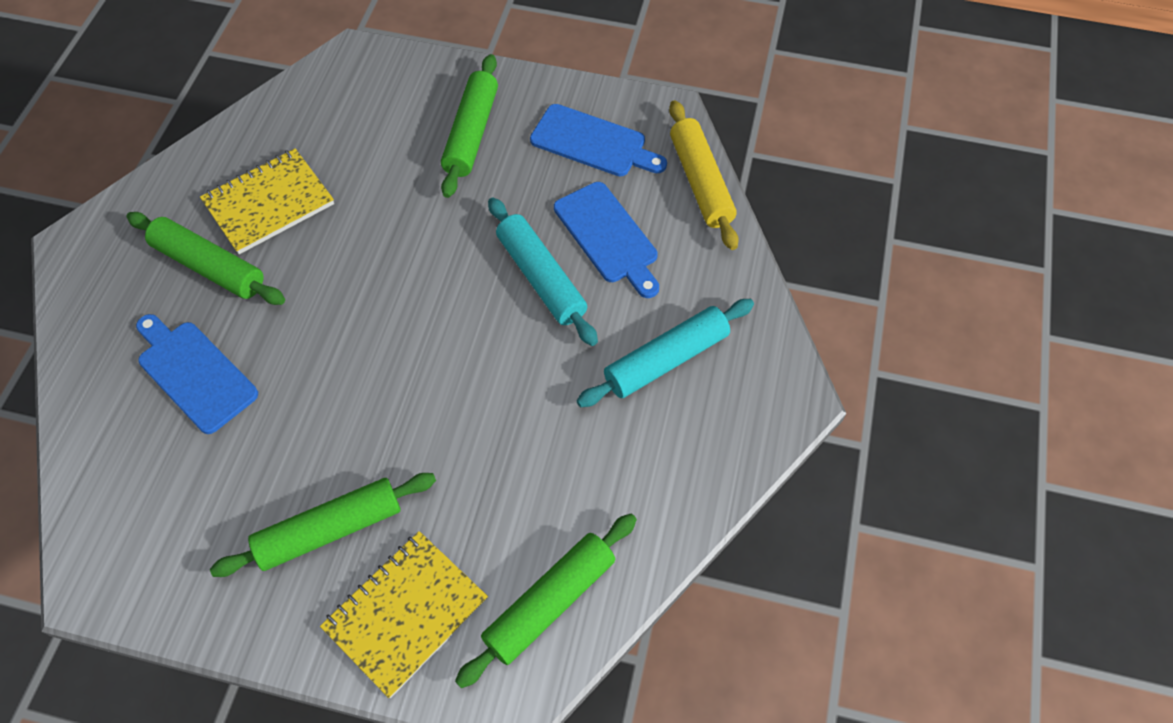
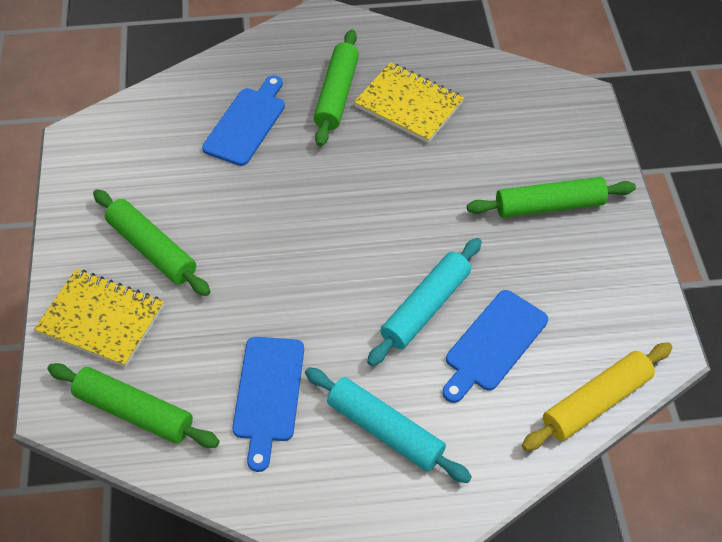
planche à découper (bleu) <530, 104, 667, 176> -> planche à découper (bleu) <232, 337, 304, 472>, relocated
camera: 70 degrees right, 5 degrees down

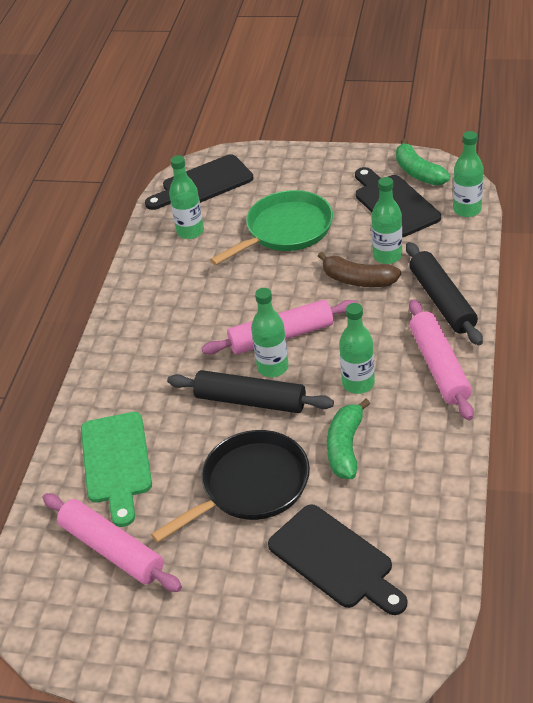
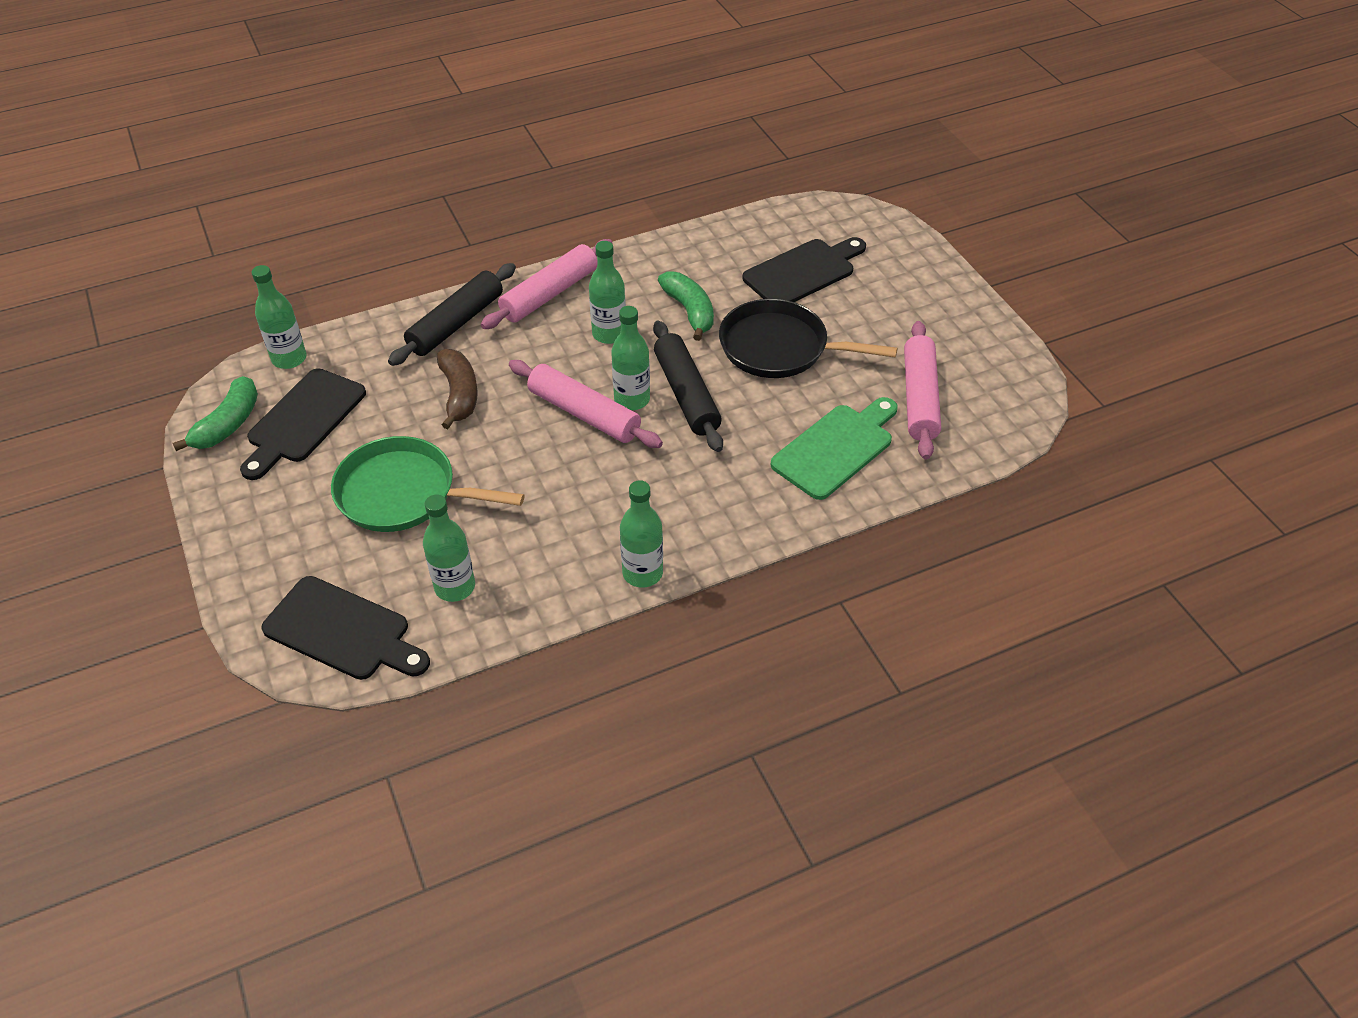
bouteille (vert) <371, 177, 402, 264> -> bouteille (vert) <620, 480, 663, 587>, relocated
planche à découper (noir) <268, 505, 407, 615> -> planche à découper (noir) <743, 237, 866, 302>, 45 degrees clockwise
banane (vert) <327, 398, 370, 479> -> banane (vert) <658, 272, 714, 341>, 90 degrees counterclockwise
camera: 130 degrees left, 5 degrees up

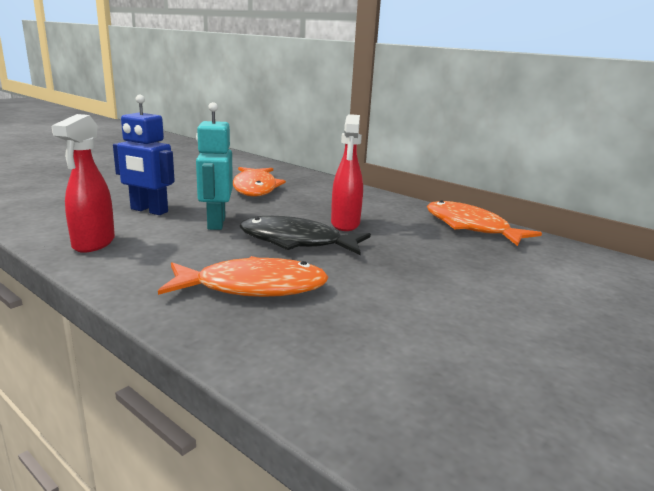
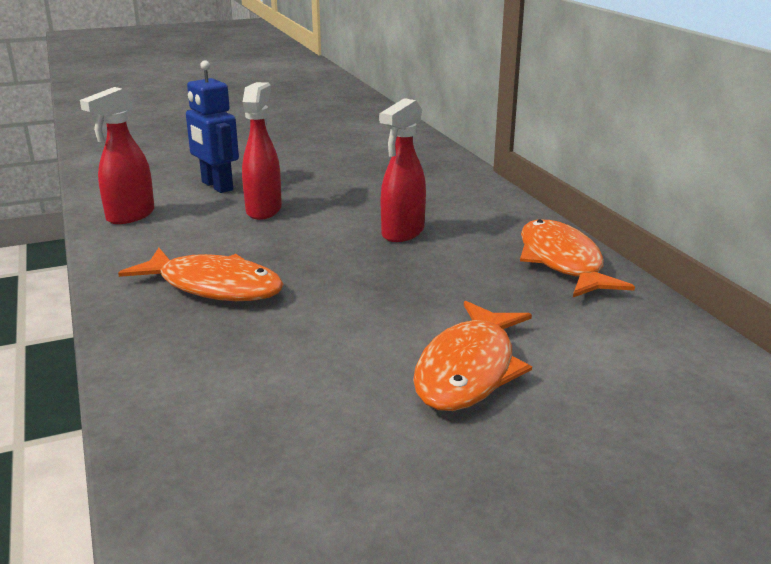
poisson (noir) <239, 216, 371, 255> -> none
poisson (orange) <233, 167, 286, 197> -> poisson (orange) <413, 301, 532, 411>, relocated
robot (turquoise) <196, 102, 233, 230> -> vaporisateur (rouge) <242, 82, 282, 220>
camera: 30 degrees right, 5 degrees up

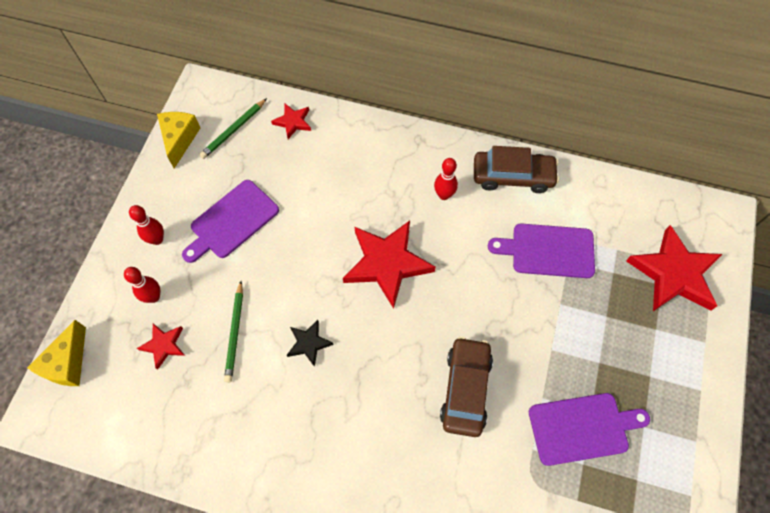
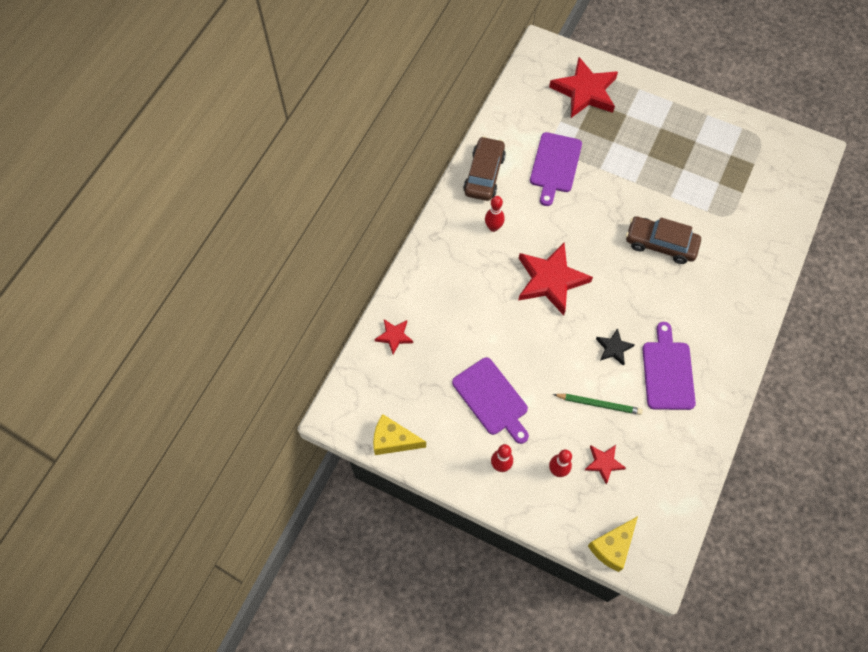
crayon (vert) <199, 98, 267, 159> -> none
planche à découper (violet) <529, 393, 650, 466> -> planche à découper (violet) <642, 322, 696, 410>, relocated
fromage (jaune) <27, 320, 86, 386> -> fromage (jaune) <588, 516, 638, 572>, 105 degrees clockwise
camera: 80 degrees left, 0 degrees up

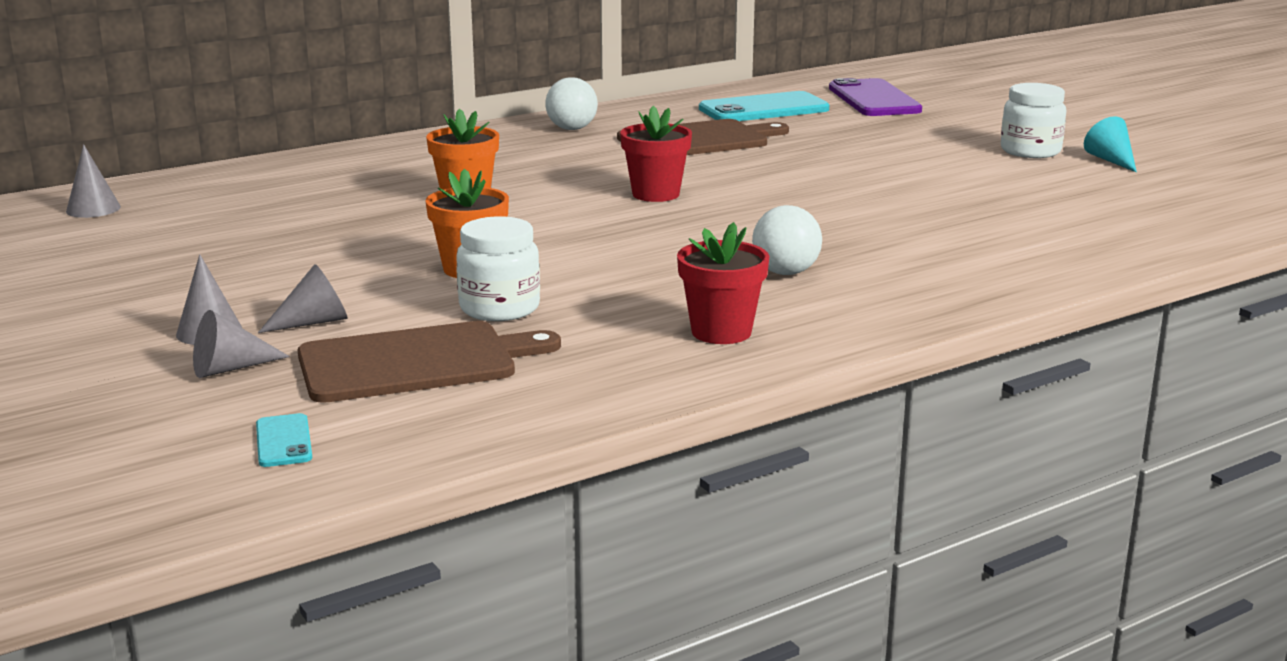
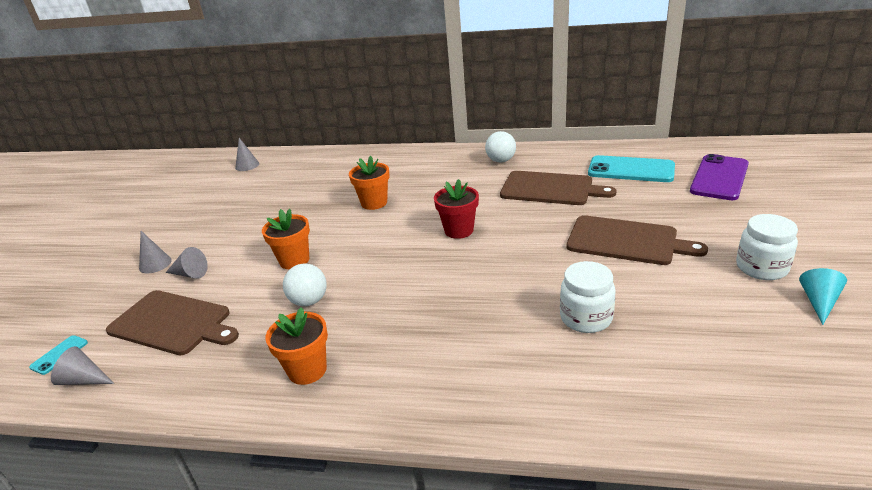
none -> planche à découper (marron) <566, 215, 708, 265>
cône (gris) <193, 310, 290, 378> -> cône (gris) <51, 346, 114, 385>, relocated
bocal (blanc) <456, 216, 540, 321> -> bocal (blanc) <560, 261, 616, 333>, relocated
balle (blanc) <752, 205, 822, 275> -> balle (blanc) <283, 263, 327, 306>, relocated
pot de fleurs (rouge) <677, 222, 770, 344> -> pot de fleurs (orange) <266, 307, 328, 385>
camera: 45 degrees right, 10 degrees up

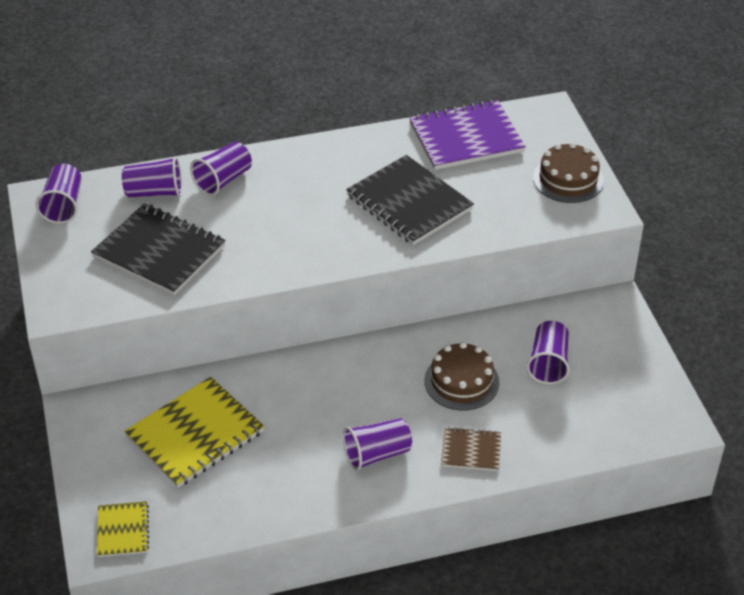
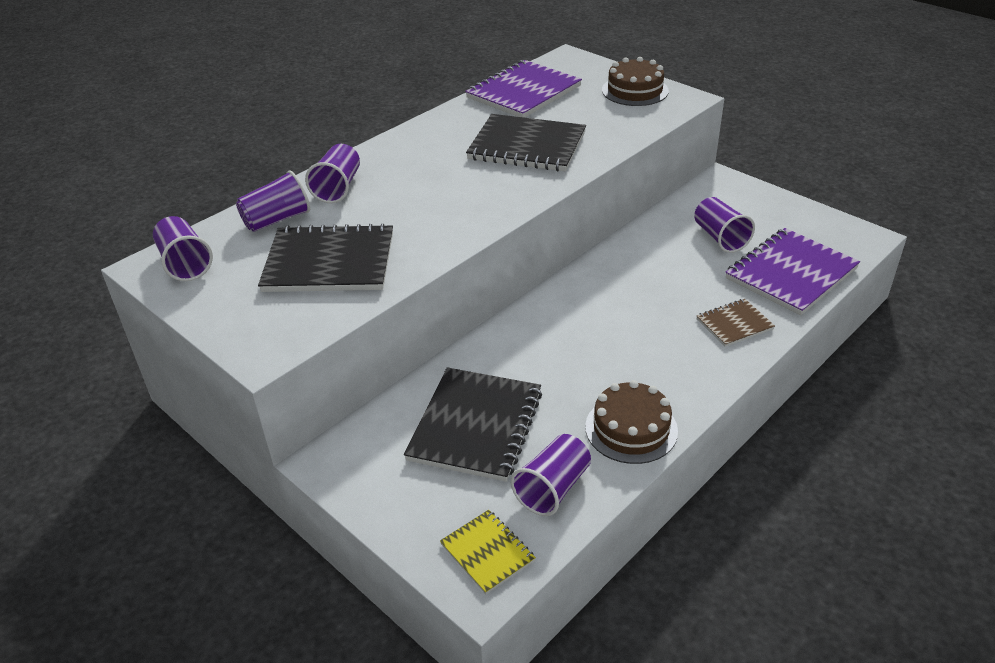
none -> carnet (violet) <725, 228, 860, 315>
gobelet (violet) <343, 418, 412, 471> -> gobelet (violet) <511, 434, 591, 516>, relocated
gâteau (marron) <424, 342, 499, 411> -> gâteau (marron) <585, 380, 678, 464>, relocated
carnet (jaune) <124, 377, 264, 488> -> carnet (noir) <404, 367, 542, 482>
camera: 30 degrees left, 5 degrees down

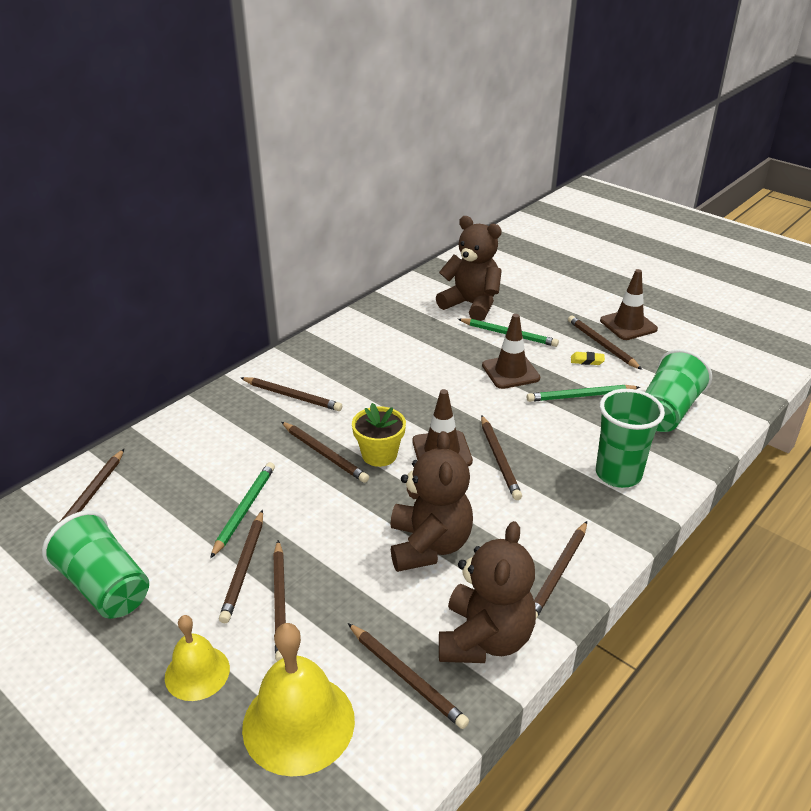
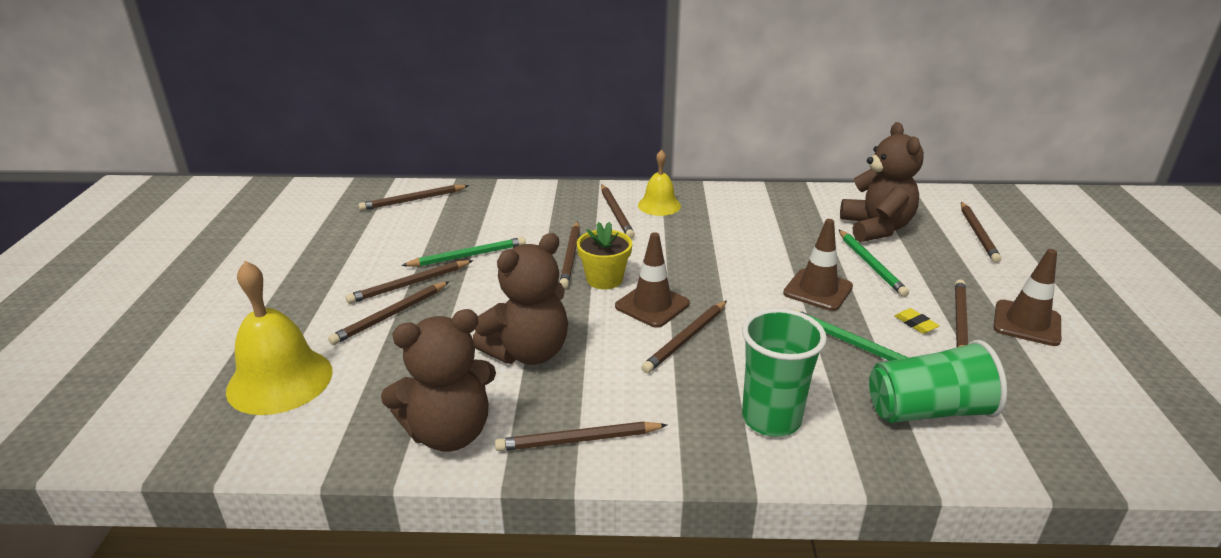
gobelet (vert) <42, 511, 149, 619> -> none
cloche (jaune) <165, 615, 230, 701> -> cloche (jaune) <638, 150, 681, 216>, relocated
crayon (marron) <348, 623, 469, 729> -> crayon (marron) <961, 202, 1002, 263>, relocated
camera: 50 degrees right, 5 degrees down

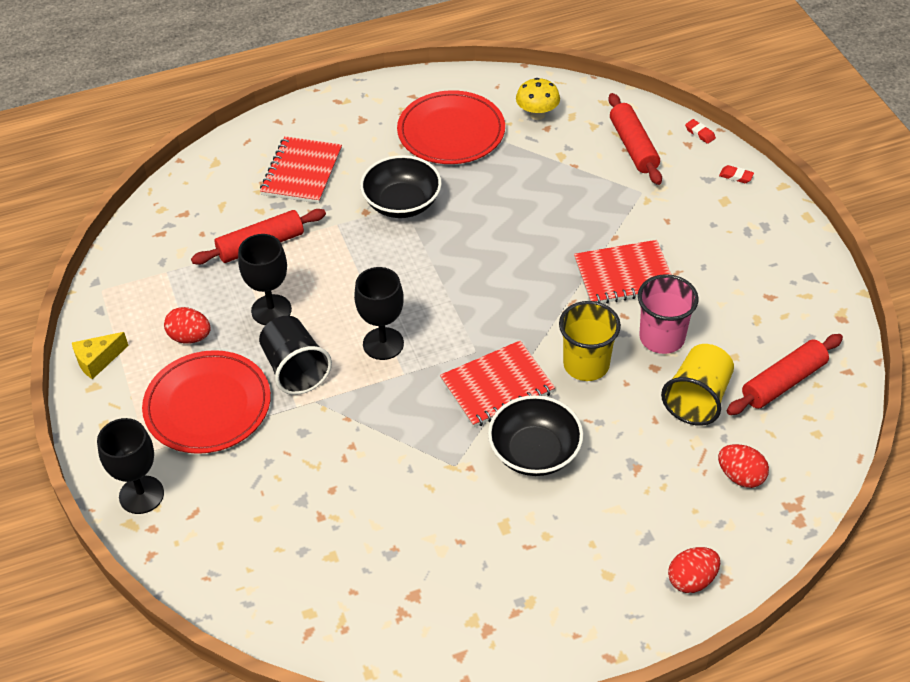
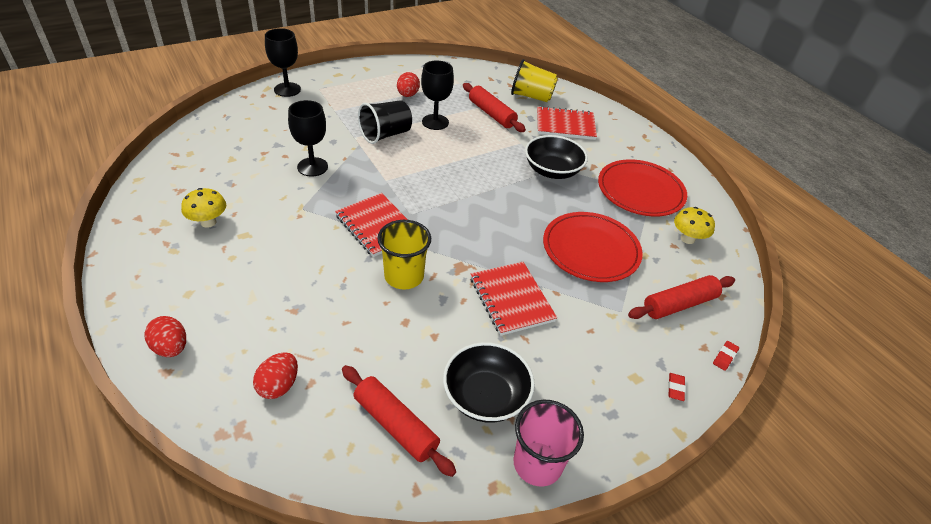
fromage (jaune) <72, 332, 129, 379> -> none
none -> champignon (jaune) <181, 188, 226, 228>
assiette (rouge) <142, 350, 271, 454> -> assiette (rouge) <543, 212, 643, 282>, relocated
verre à pied (noir) <354, 267, 404, 360> -> verre à pied (noir) <288, 100, 328, 177>, relocated
bol (noir) <488, 395, 583, 476> -> bol (noir) <443, 342, 535, 423>, relocated
gobelet (rose) <638, 274, 699, 354> -> gobelet (rose) <513, 400, 584, 487>, relocated
gobelet (jaune) <661, 344, 734, 426> -> gobelet (jaune) <511, 59, 558, 102>, relocated
camera: 75 degrees right, 5 degrees down

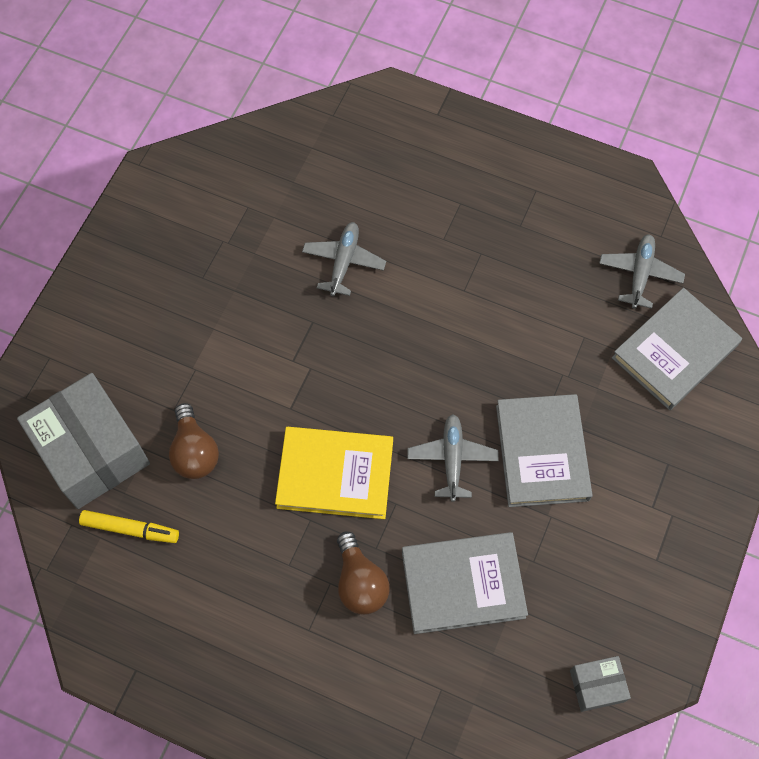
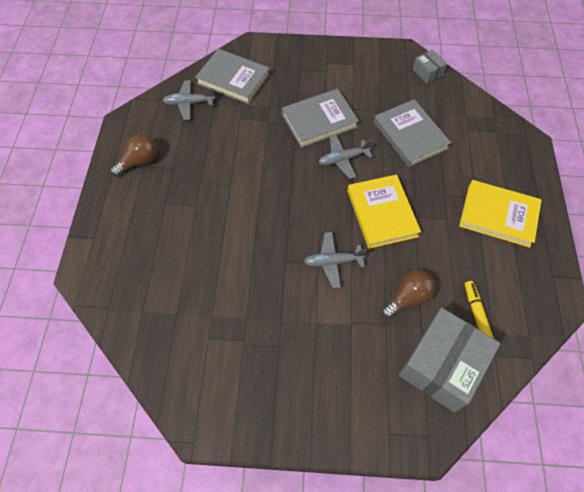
none -> livre (jaune) <459, 180, 542, 248>
avion (gris) <302, 222, 386, 296> -> avion (gris) <304, 232, 367, 288>, relocated
ampoule (marron) <337, 531, 389, 615> -> ampoule (marron) <110, 134, 157, 177>, relocated
camera: 110 degrees left, 5 degrees down

